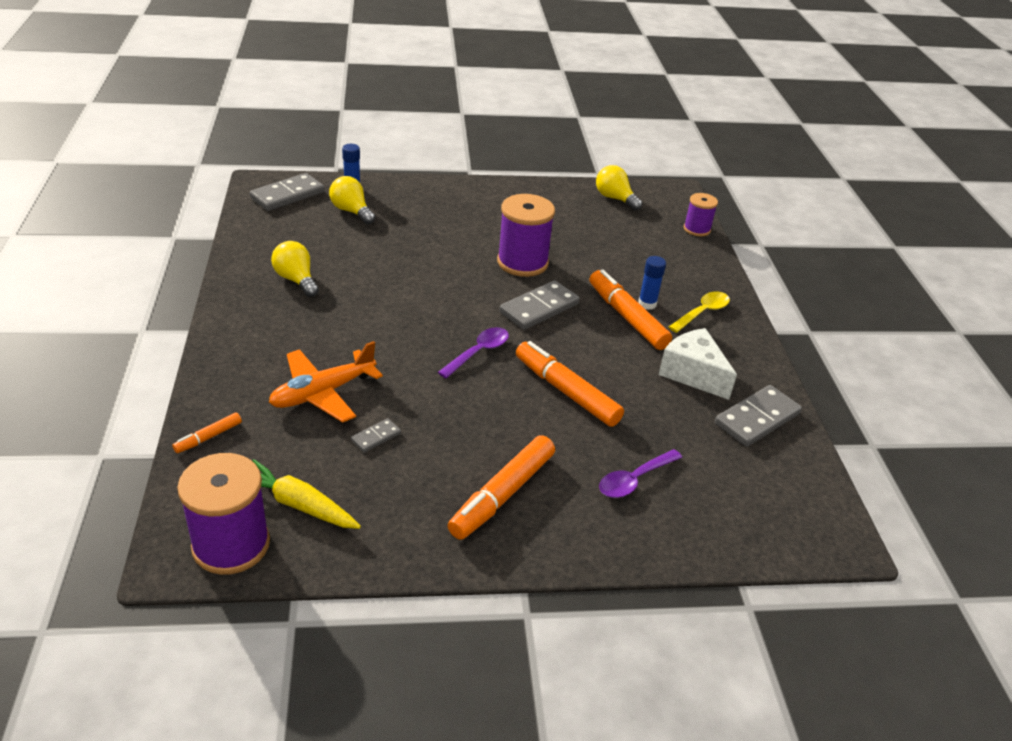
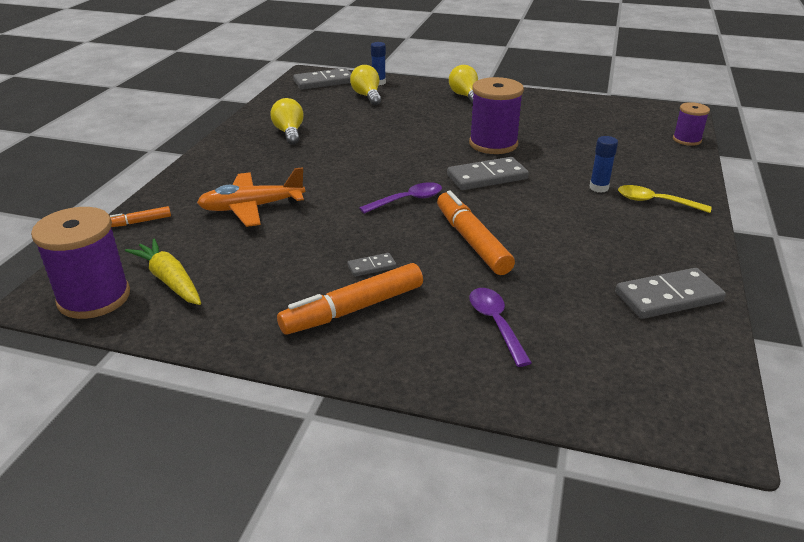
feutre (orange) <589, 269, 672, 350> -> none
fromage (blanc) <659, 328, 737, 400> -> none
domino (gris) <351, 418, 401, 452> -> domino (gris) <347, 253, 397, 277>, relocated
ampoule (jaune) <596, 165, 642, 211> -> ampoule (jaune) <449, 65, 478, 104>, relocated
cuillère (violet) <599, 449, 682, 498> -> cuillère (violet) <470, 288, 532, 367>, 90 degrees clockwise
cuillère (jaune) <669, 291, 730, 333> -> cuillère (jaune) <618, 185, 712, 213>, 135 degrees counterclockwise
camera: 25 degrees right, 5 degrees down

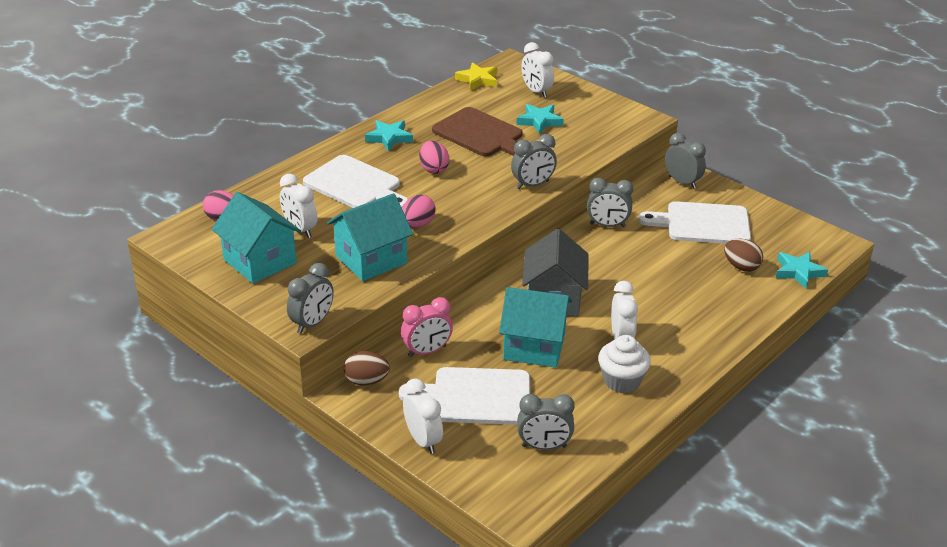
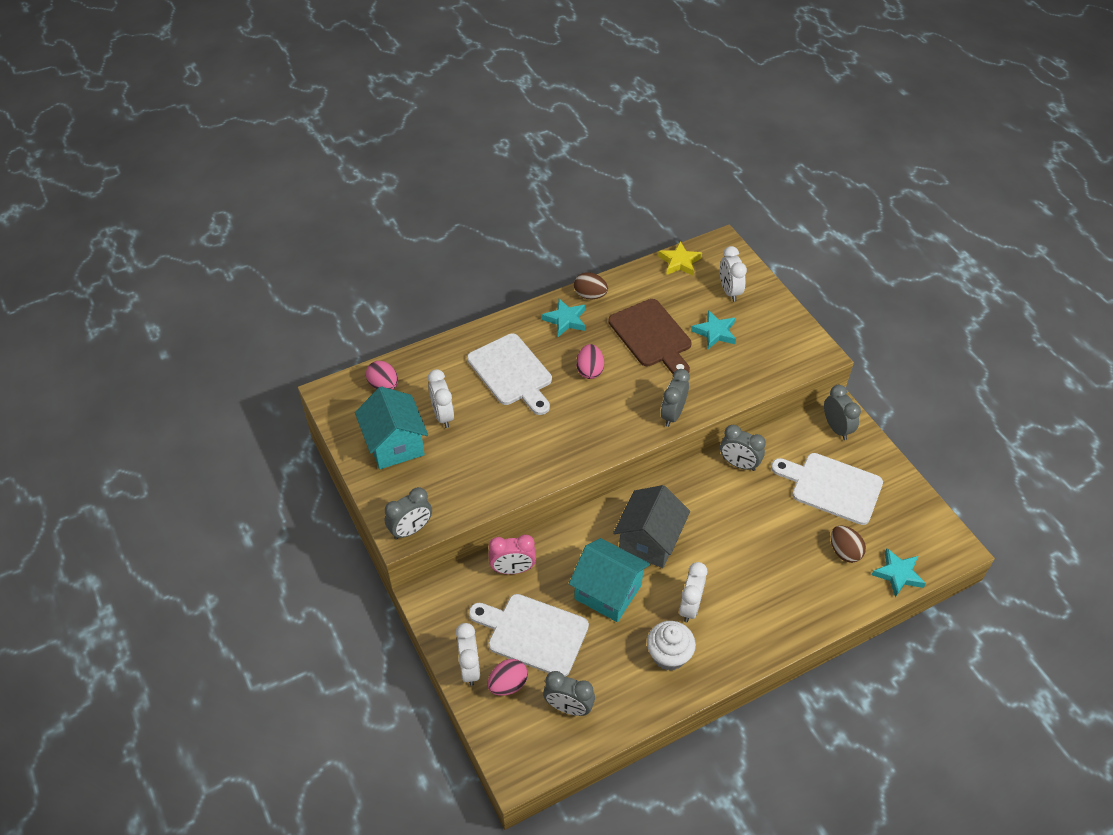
maison (turquoise) <327, 193, 413, 281> -> none
œuf (marron) <344, 351, 390, 385> -> œuf (marron) <574, 272, 608, 299>, relocated
œuf (rose) <402, 194, 436, 228> -> œuf (rose) <488, 659, 528, 696>, relocated
réveil (gris) <511, 134, 557, 189> -> réveil (gris) <661, 369, 690, 427>, 120 degrees clockwise
camera: 20 degrees right, 15 degrees up

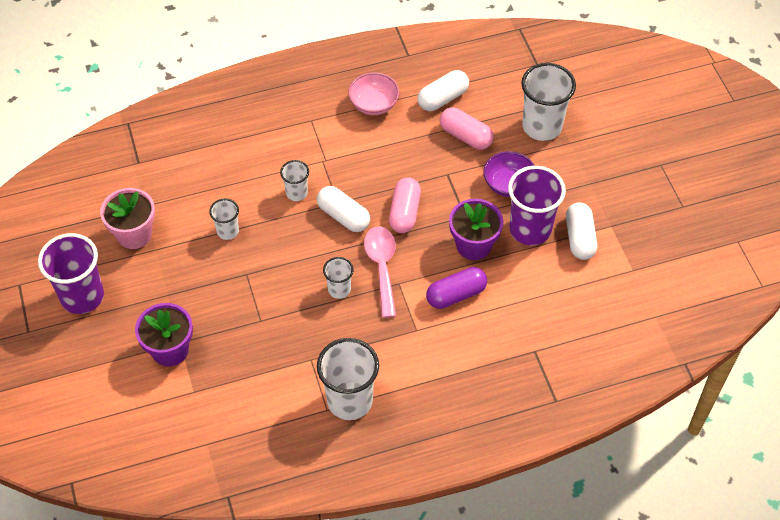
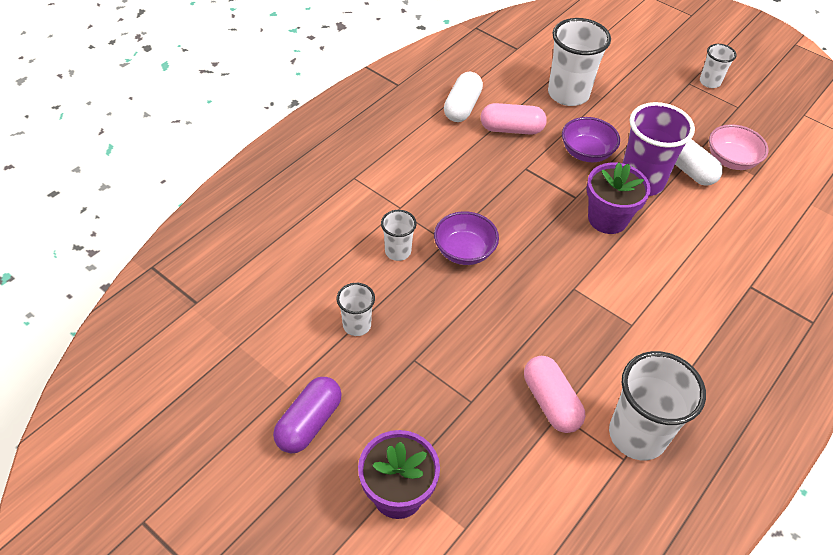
gobelet (violet) <38, 233, 104, 314> -> none
pot de fleurs (rose) <100, 188, 155, 249> -> none
cuillère (rose) <364, 226, 396, 318> -> none
gobelet (blanc) <323, 257, 353, 299> -> gobelet (blanc) <700, 44, 737, 88>, relocated
bol (rose) <348, 72, 399, 115> -> bol (rose) <709, 124, 769, 170>, relocated
gélule (rose) <389, 177, 421, 233> -> gélule (rose) <524, 356, 585, 433>, relocated
gélule (violet) <426, 267, 487, 309> -> gélule (violet) <273, 377, 342, 453>, relocated
gélule (blanc) <317, 186, 370, 232> -> bol (violet) <434, 211, 499, 265>
camera: 35 degrees left, 5 degrees down

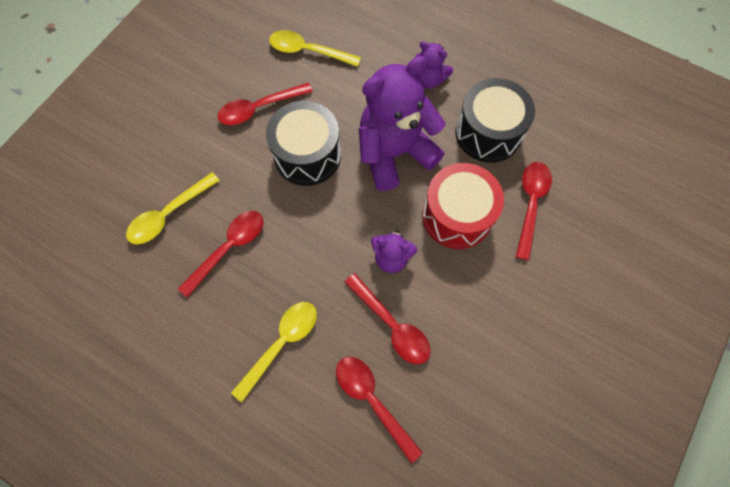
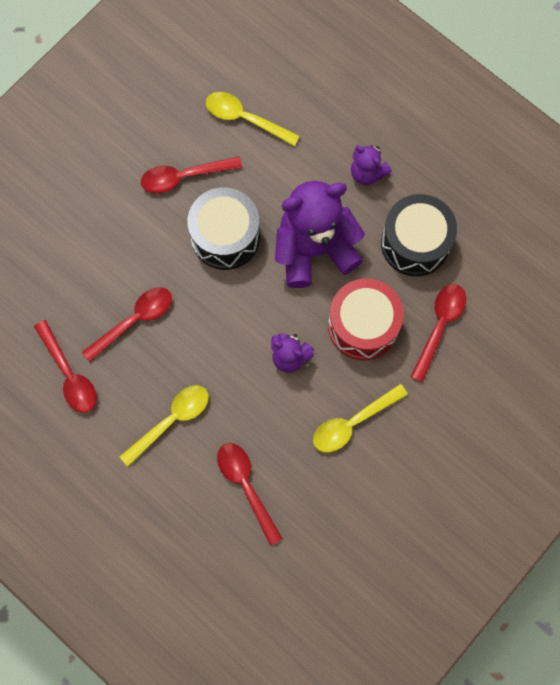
cuillère (jaune) <126, 172, 220, 245> -> cuillère (jaune) <313, 384, 408, 453>, relocated
cuillère (rouge) <345, 273, 431, 364> -> cuillère (rouge) <34, 320, 97, 413>, relocated
camera: 10 degrees right, 5 degrees up

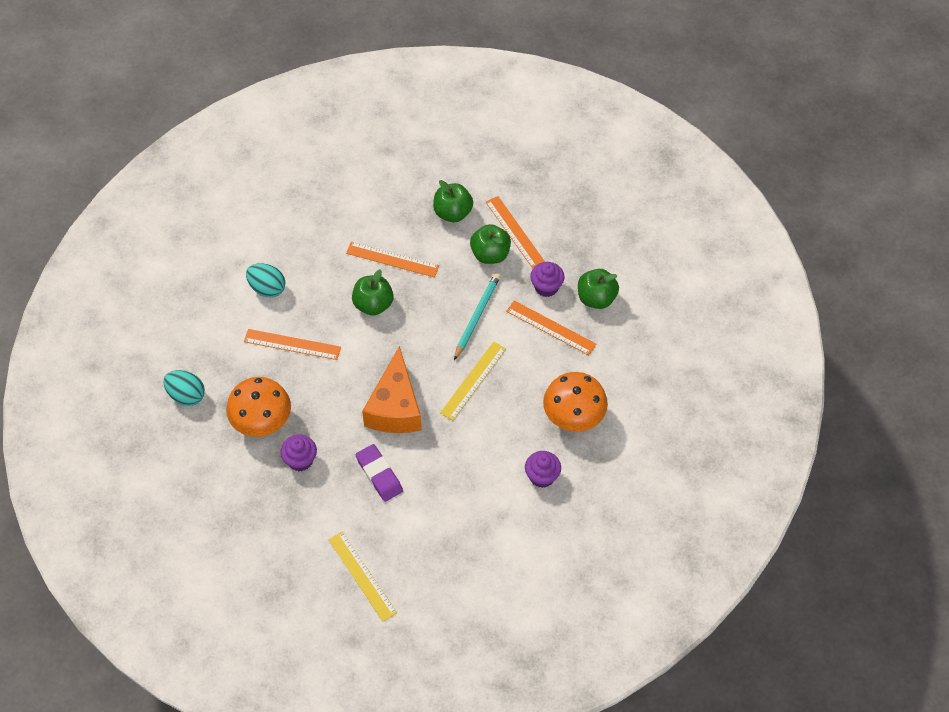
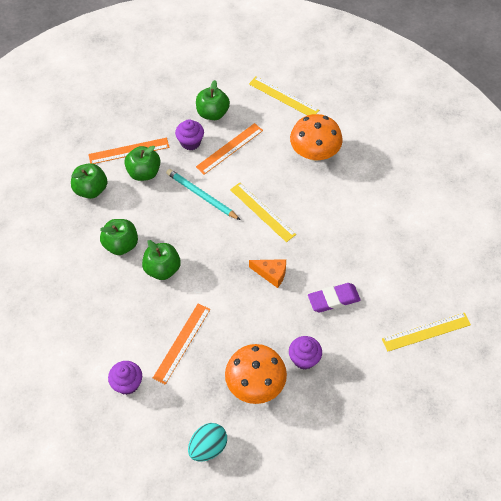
œuf (turquoise) <246, 263, 286, 298> -> none
none -> règle (jaune) <249, 77, 319, 115>
muffin (violet) <525, 451, 561, 488> -> muffin (violet) <108, 361, 142, 395>, relocated
règle (orange) <346, 242, 439, 277> -> pomme (vert) <100, 219, 138, 255>
fromage (orange) <362, 346, 422, 433> -> fromage (orange) <249, 259, 286, 288>, x0.51
camera: 75 degrees left, 0 degrees up

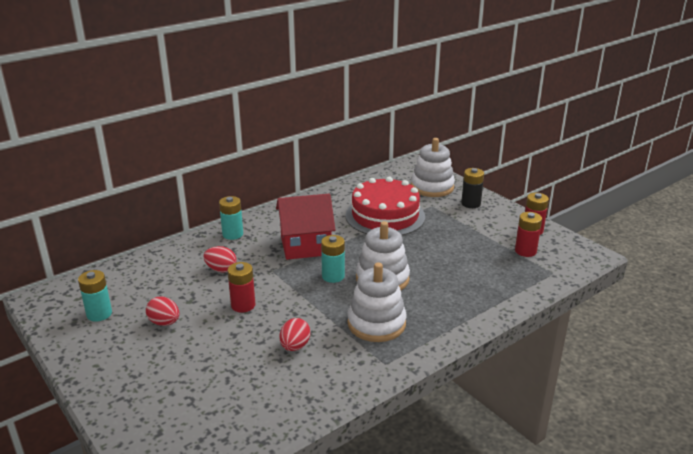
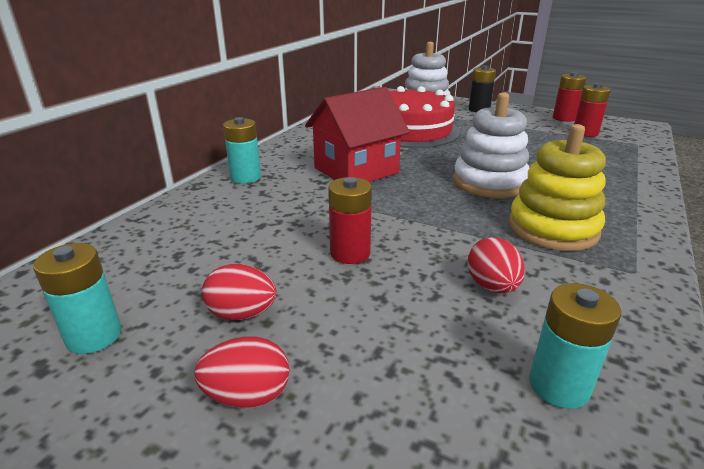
œuf (rouge) <204, 246, 237, 273> -> œuf (rouge) <194, 337, 290, 408>, relocated
pile (turquoise) <321, 235, 345, 283> -> pile (turquoise) <529, 283, 621, 409>, relocated
jouet à empiler (blanc) <348, 263, 406, 342> -> jouet à empiler (jaune) <509, 124, 606, 251>
camera: 25 degrees left, 0 degrees up

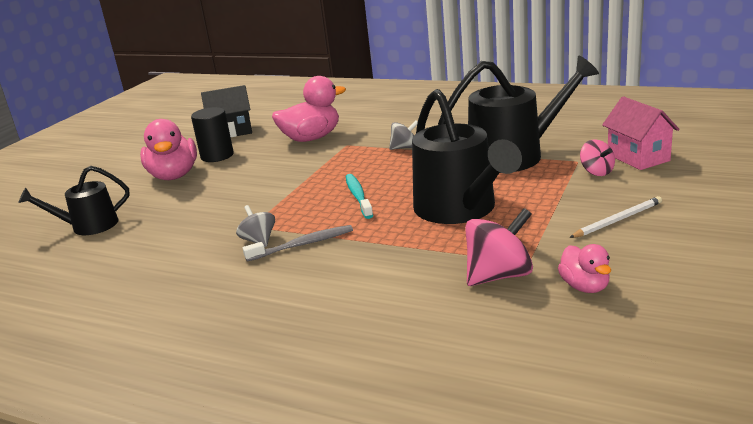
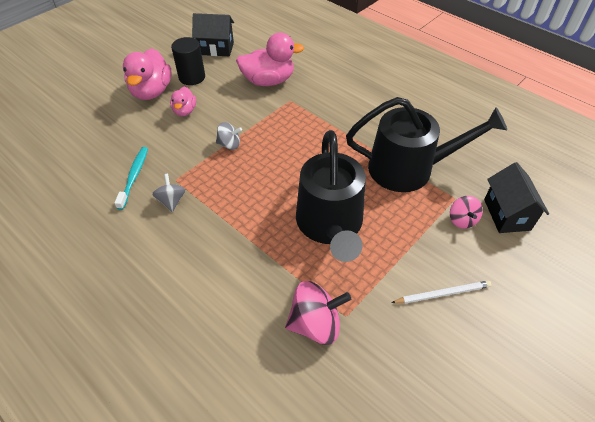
arrosoir (noir) <18, 166, 130, 235> -> none
brosse à dents (gris) <243, 225, 353, 261> -> none
brosse à dents (turquoise) <346, 174, 373, 219> -> brosse à dents (turquoise) <114, 147, 148, 210>, relocated
toupie (gris) <389, 120, 418, 150> -> toupie (gris) <216, 122, 242, 150>, relocated
canard (rose) <558, 244, 611, 293> -> canard (rose) <170, 87, 196, 116>, relocated
maison (rose) <602, 96, 679, 170> -> maison (noir) <484, 162, 549, 233>
camera: 15 degrees right, 25 degrees up

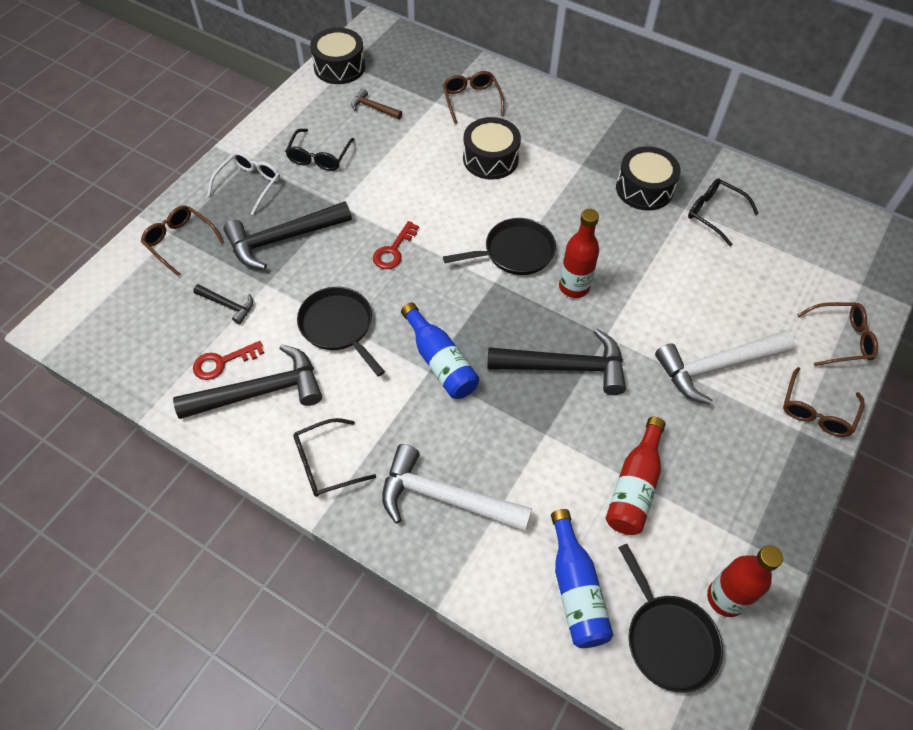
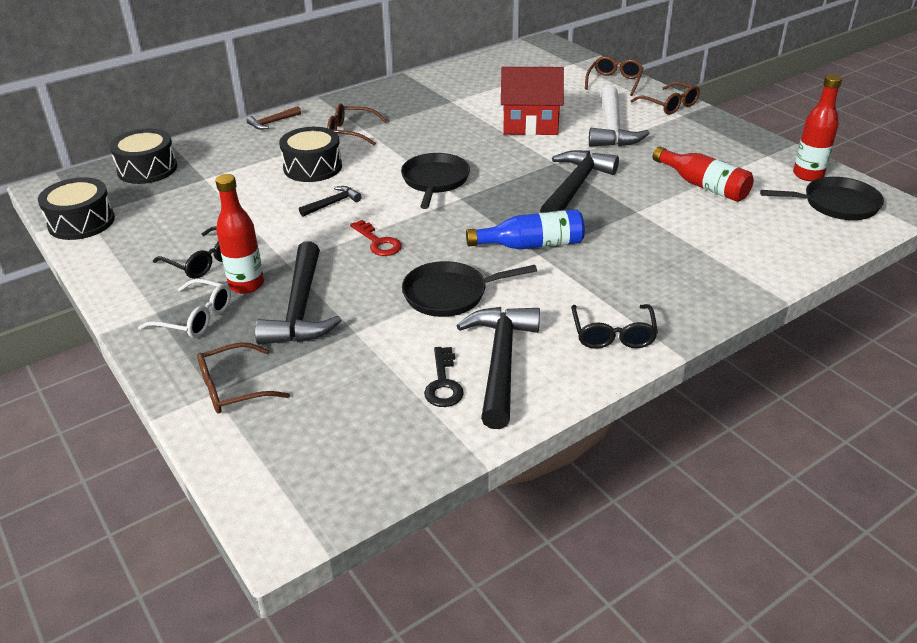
marteau (blanc) <382, 444, 532, 531> -> none
bouteille (bleu) <551, 509, 613, 648> -> none
lunettes (noir) <688, 178, 759, 246> -> none
none -> maison (rouge) <501, 67, 564, 135>
marteau (noir) <193, 284, 253, 324> -> marteau (noir) <299, 186, 362, 216>, relocated
marteau (marron) <351, 88, 402, 119> -> marteau (marron) <246, 106, 301, 130>, relocated
lunettes (marron) <443, 71, 504, 124> -> lunettes (marron) <327, 104, 387, 146>, relocated
bouteille (rouge) <559, 209, 599, 298> -> bouteille (rouge) <215, 174, 264, 294>, relocated
tambour (noir) <616, 146, 681, 211> -> tambour (noir) <110, 128, 177, 184>, relocated
clé (rouge) <193, 341, 264, 380> -> clé (noir) <424, 347, 464, 407>
lunettes (blanc) <207, 152, 280, 215> -> lunettes (blanc) <138, 278, 231, 338>, 150 degrees clockwise
camera: 65 degrees left, 20 degrees down

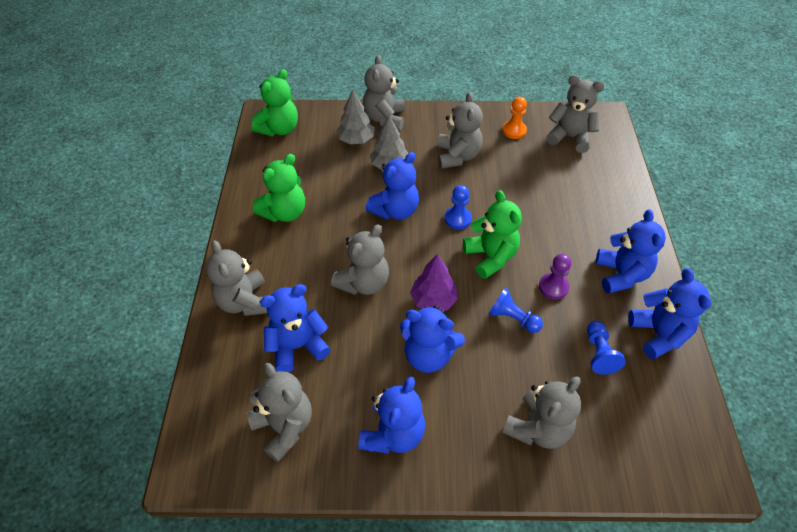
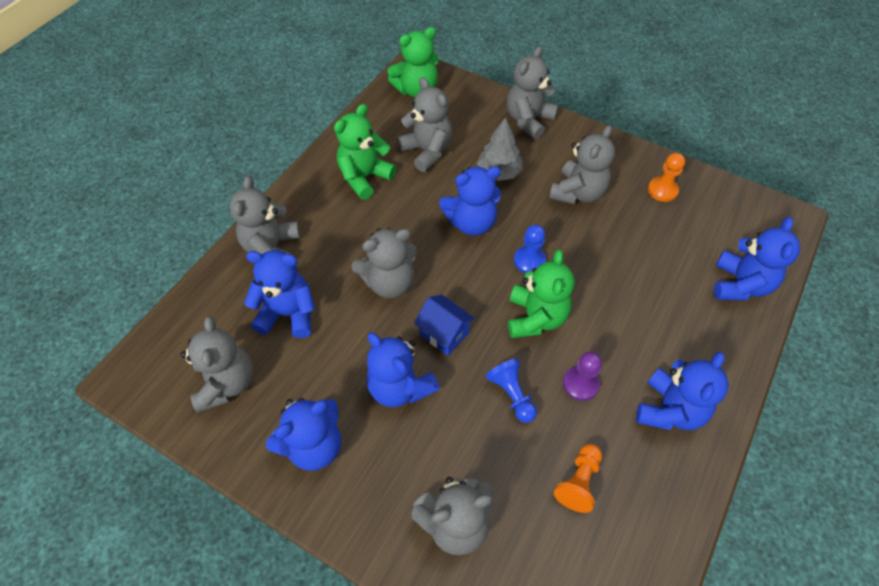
arbre (gris) <336, 89, 375, 144> -> none
ours en peluche (gris) <546, 75, 605, 153> -> ours en peluche (gris) <397, 77, 452, 172>, relocated
ours en peluche (bleu) <628, 268, 711, 359> -> ours en peluche (bleu) <714, 217, 800, 301>, relocated
arbre (violet) <410, 254, 458, 311> -> maison (bleu) <414, 295, 475, 356>
pion (bleu) <587, 321, 626, 375> -> pion (orange) <554, 444, 602, 513>
ours en peluche (vert) <253, 154, 305, 222> -> ours en peluche (vert) <334, 104, 397, 200>, 150 degrees clockwise
camera: 30 degrees right, 5 degrees up

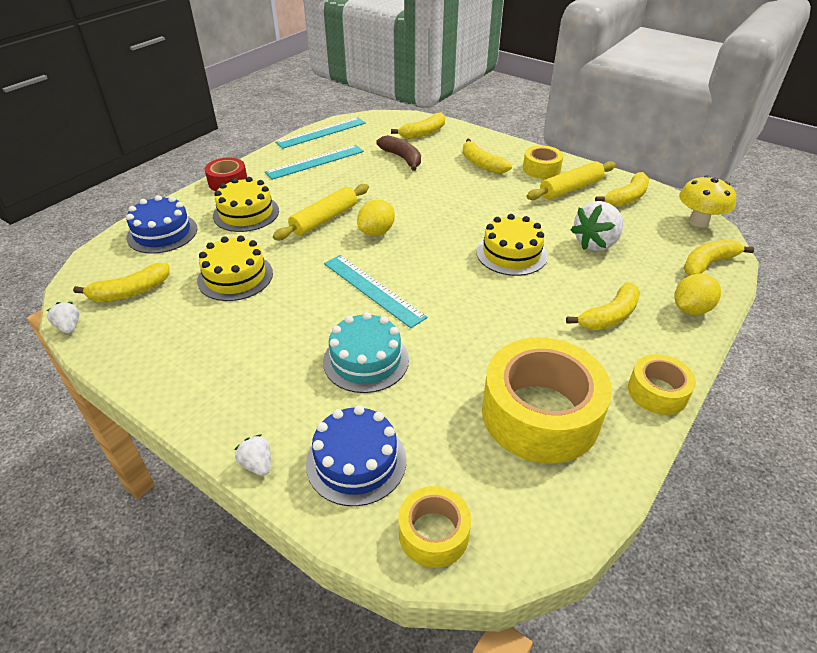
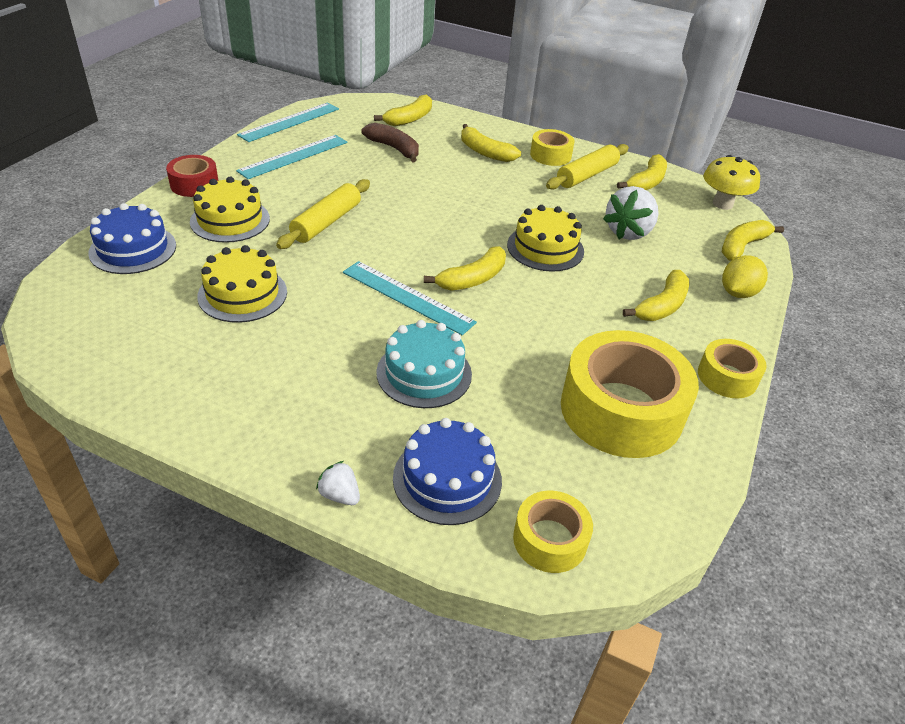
fraise (blanc) <46, 302, 79, 334> -> none
citron (jaune) <357, 200, 395, 236> -> none
banane (jaune) <73, 263, 170, 302> -> banane (jaune) <424, 246, 506, 291>, relocated
camera: 15 degrees left, 0 degrees up

